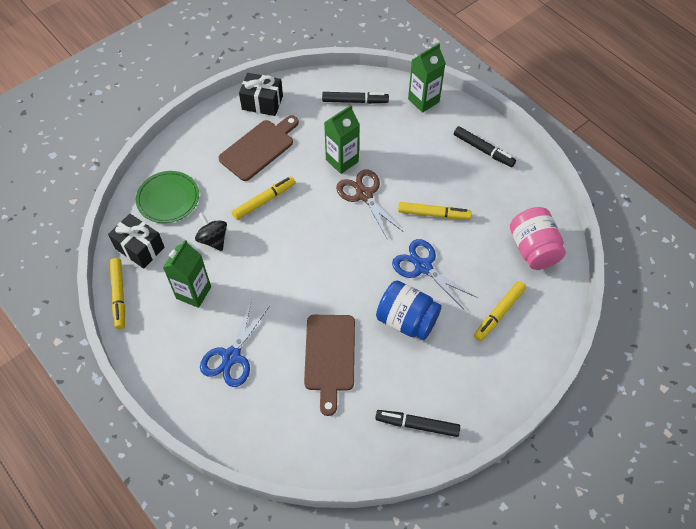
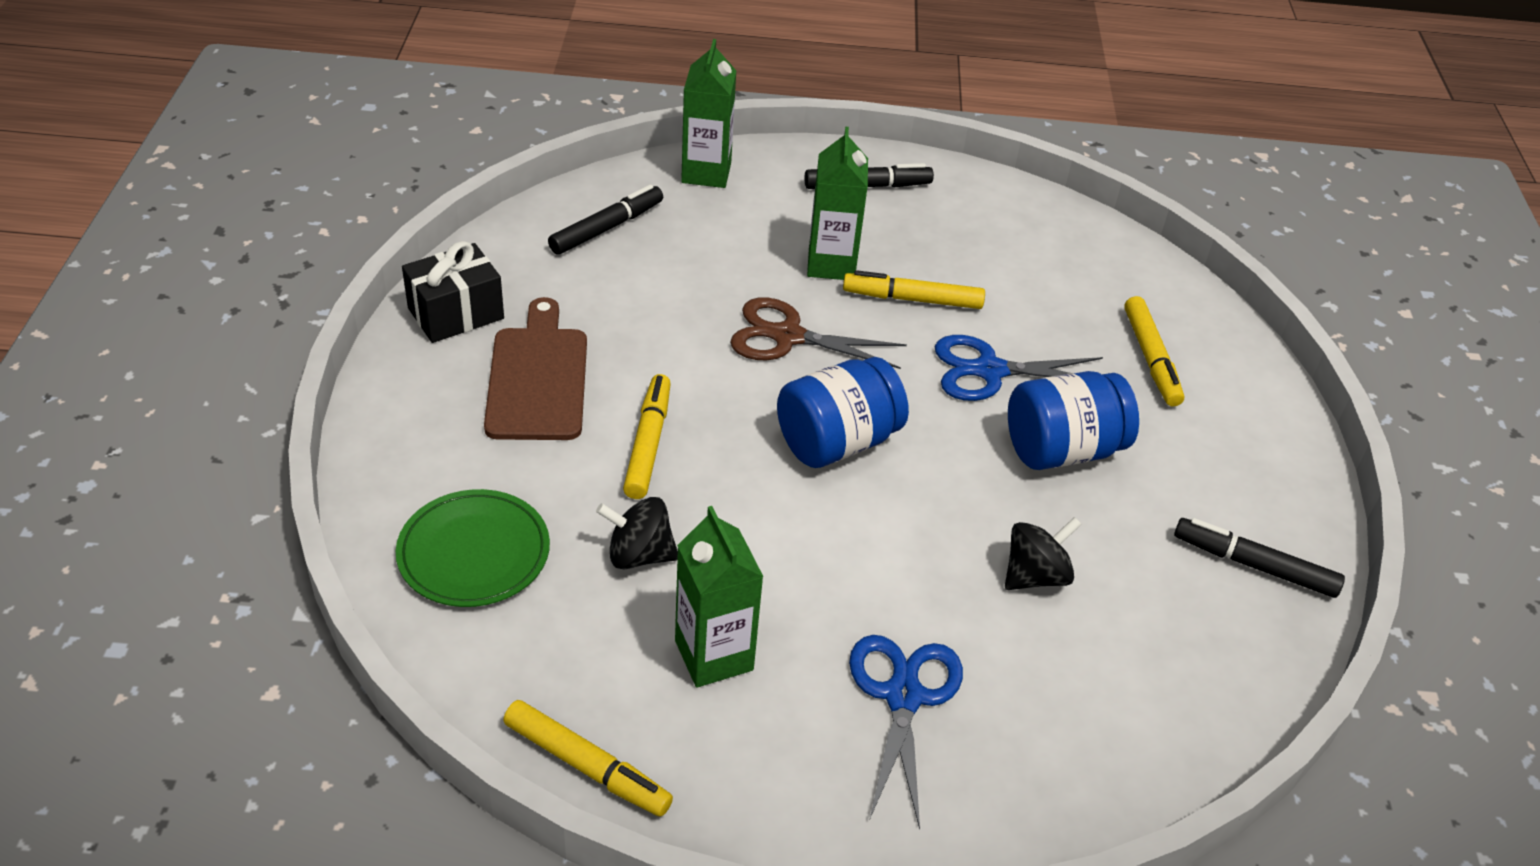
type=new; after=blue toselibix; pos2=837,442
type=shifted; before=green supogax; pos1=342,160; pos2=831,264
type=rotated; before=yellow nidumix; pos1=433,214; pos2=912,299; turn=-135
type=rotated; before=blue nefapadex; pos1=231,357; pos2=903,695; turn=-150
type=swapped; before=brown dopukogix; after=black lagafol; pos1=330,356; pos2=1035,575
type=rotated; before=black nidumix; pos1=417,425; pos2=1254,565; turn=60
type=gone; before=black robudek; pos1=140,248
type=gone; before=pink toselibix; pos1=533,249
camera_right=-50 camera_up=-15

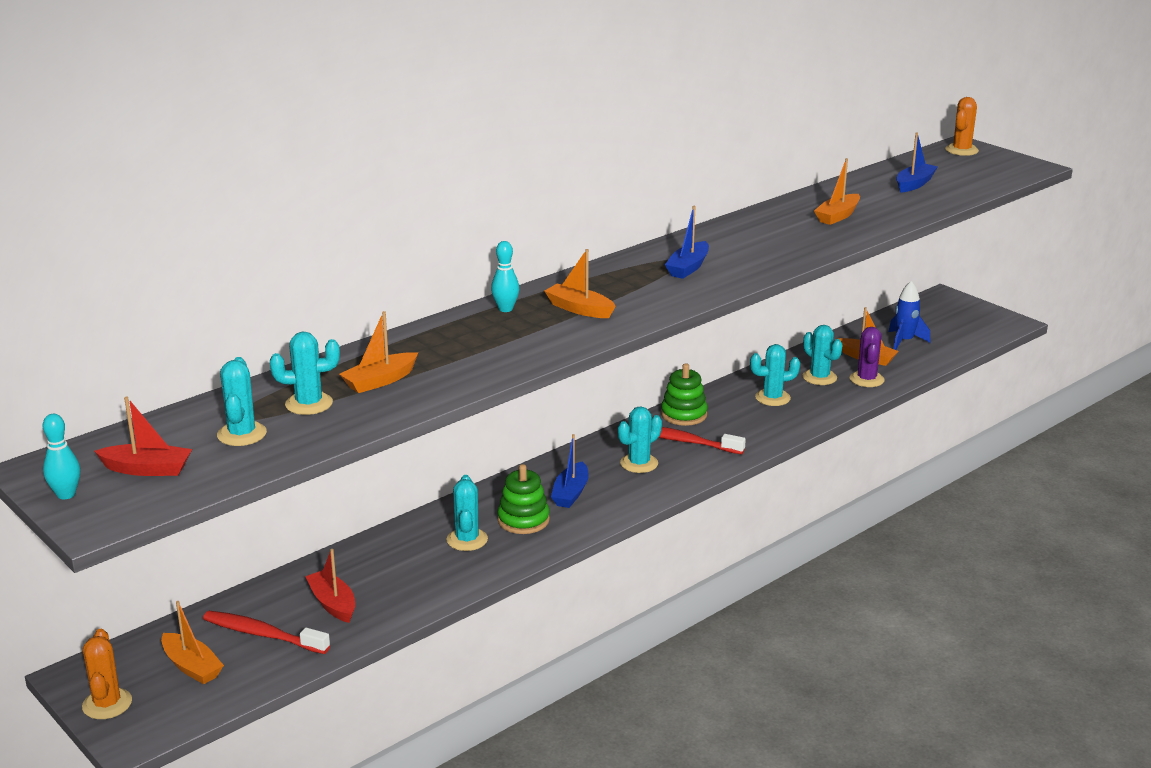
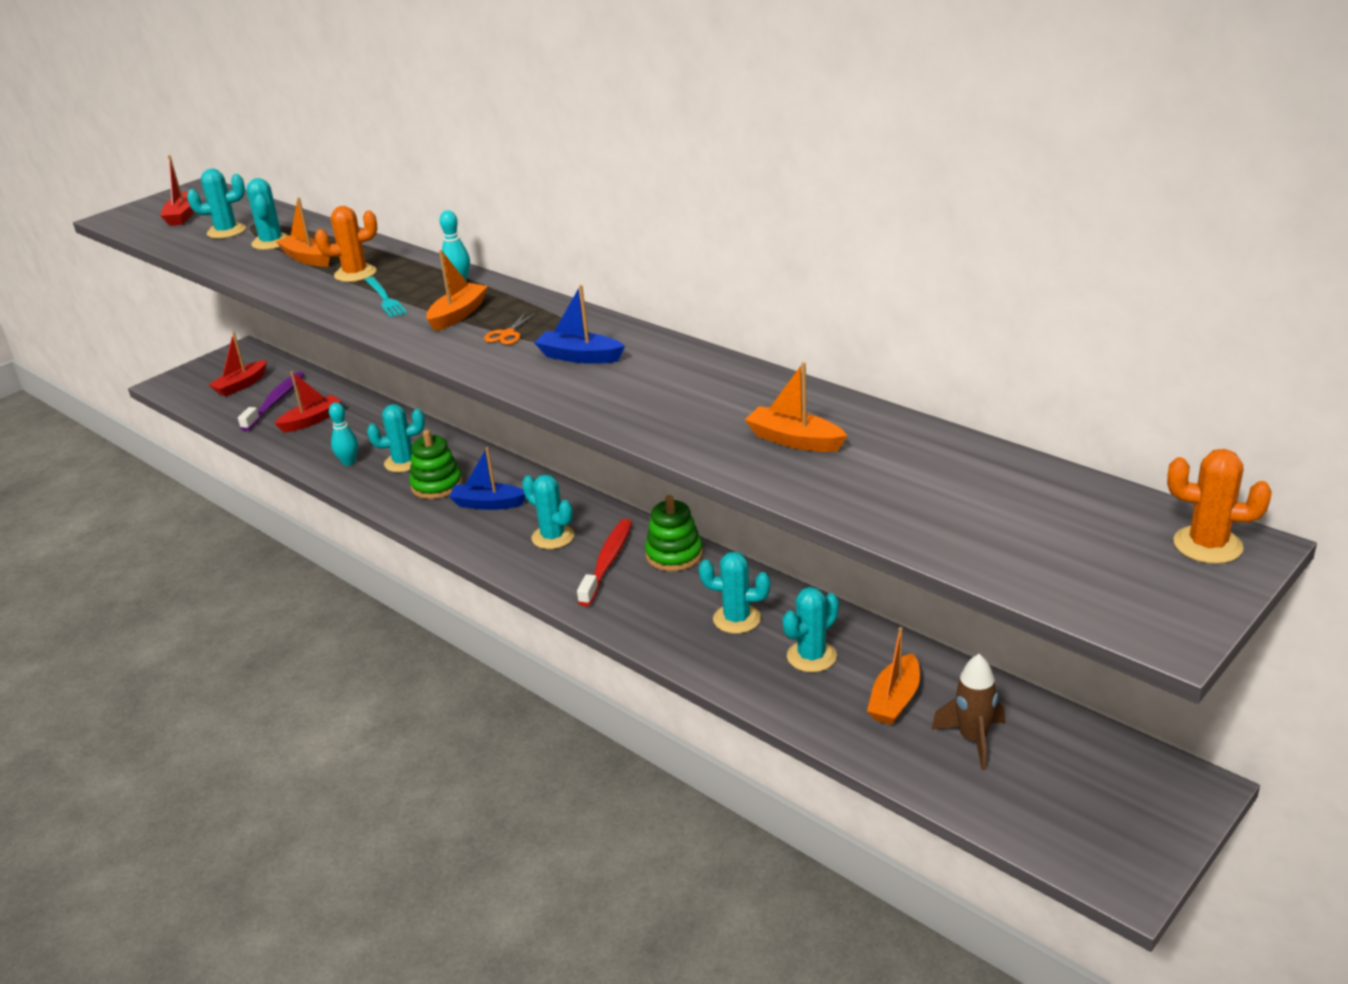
type=repainted; before=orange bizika; after=red bizika; pos1=191,666; pos2=241,385
type=repainted; before=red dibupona; after=purple dibupona; pos1=262,634; pos2=275,402
type=shifted; before=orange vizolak; pos1=107,704; pos2=355,274
type=shifted; before=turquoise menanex; pos1=66,494; pos2=349,462
type=new; after=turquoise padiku; pos2=385,299
type=new; after=orange nefapadex; pos2=507,334
type=rotated; before=turquoise vizolak; pos1=772,398; pos2=737,619; turn=-60
type=repainted; before=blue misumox; after=brown misumox; pos1=904,341; pos2=973,739
type=gone; before=purple vizolak; pos1=866,379
type=gone; before=blue bizika; pos1=914,184
camera_right=85 camera_up=5

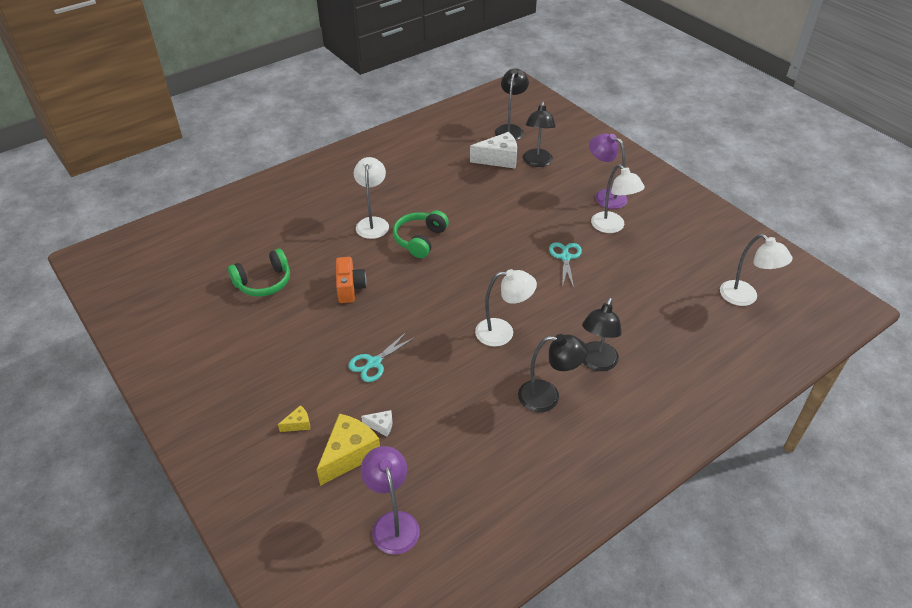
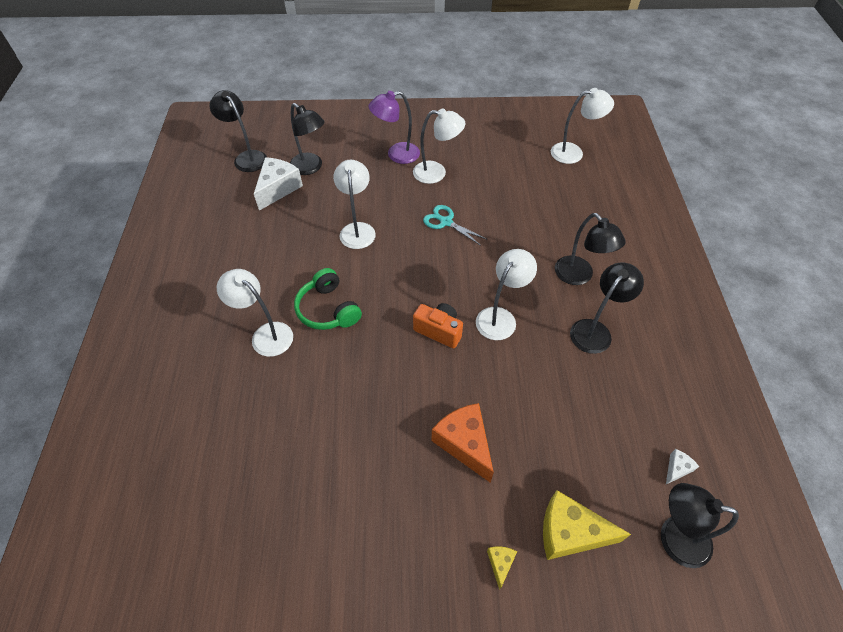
type=new; after=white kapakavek; pos2=357,229
type=shifted; before=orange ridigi; pos1=350,288; pos2=439,331
type=swapped; before=turquoise nefapadex; after=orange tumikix; pos1=374,363; pos2=464,443
type=rotated; before=yellow tumikix; pos1=349,454; pos2=570,532; turn=-60
type=repainted; before=purple kapakavek; after=black kapakavek; pos1=393,523; pos2=673,537
type=shifted; before=white tumikix; pos1=381,426; pos2=677,469
type=gone; before=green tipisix; pos1=264,282
camera_right=-55 camera_up=10

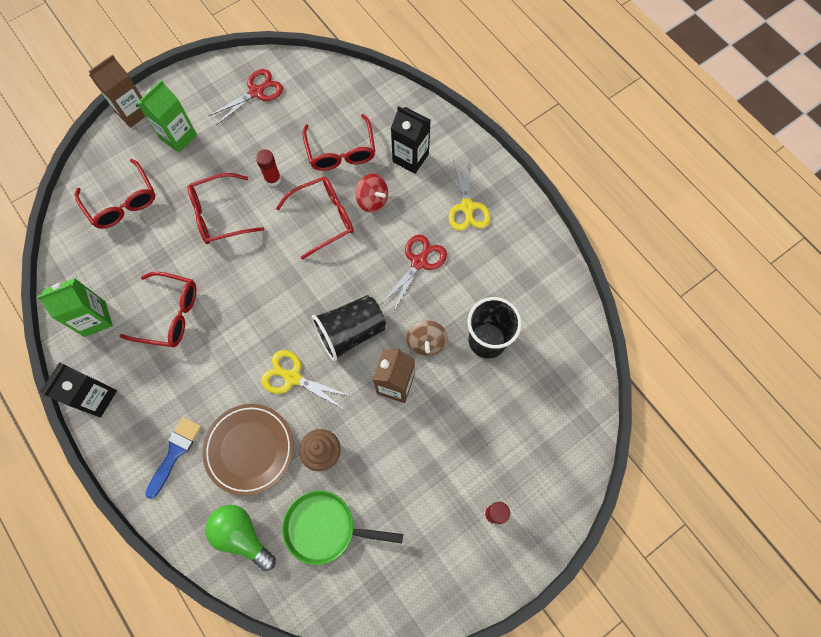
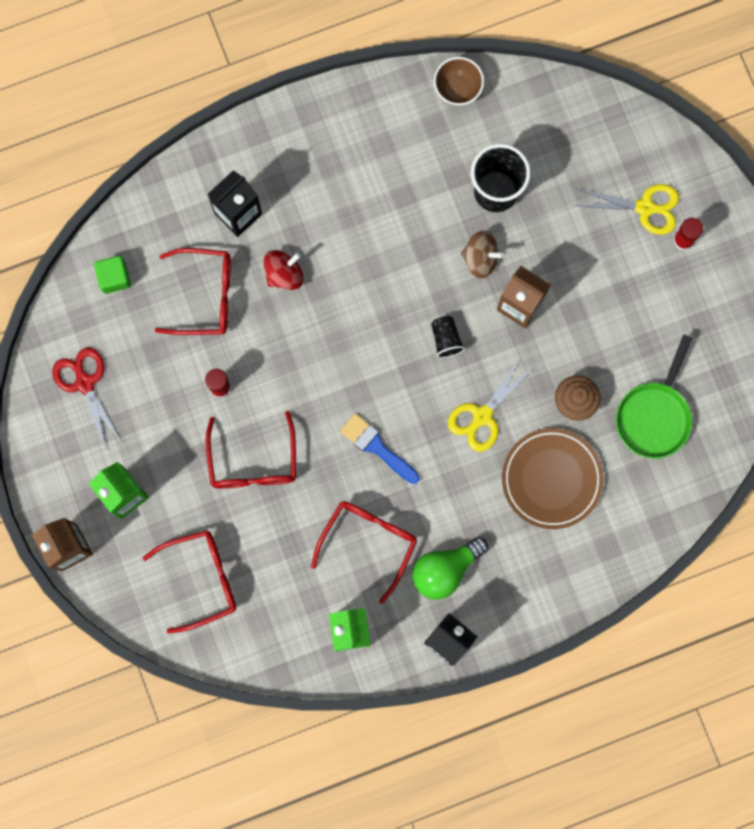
type=new; after=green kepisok; pos2=114,277
type=shifted; before=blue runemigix; pos1=175,452; pos2=376,447
type=shifted; before=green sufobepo; pos1=242,535; pos2=445,569
type=scaled; before=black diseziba; pos1=351,332; pos2=446,339; scale=0.5
type=new; after=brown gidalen; pos2=457,89
type=shifted; before=yellow nefapadex; pos1=467,207; pos2=646,207
type=gone; before=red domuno; pos1=323,218
type=gone; before=red nefapadex; pos1=419,261
camera_right=-75 camera_up=10

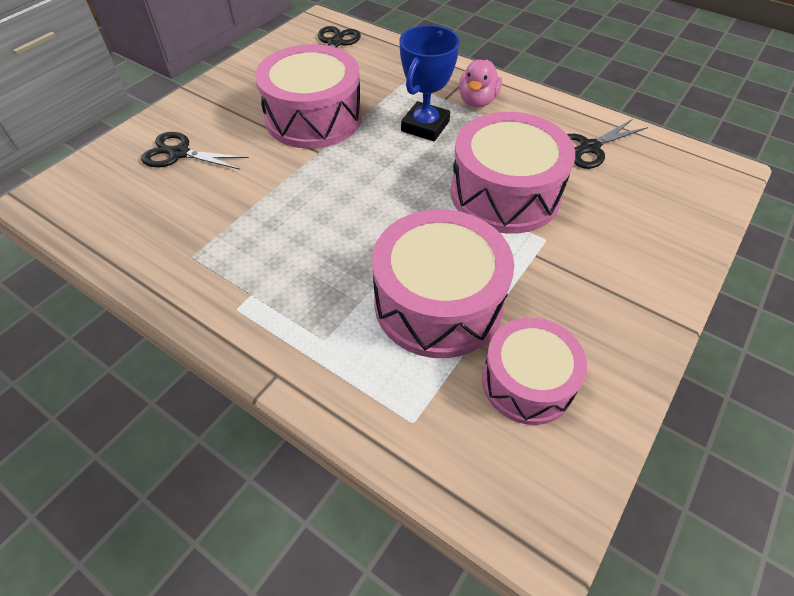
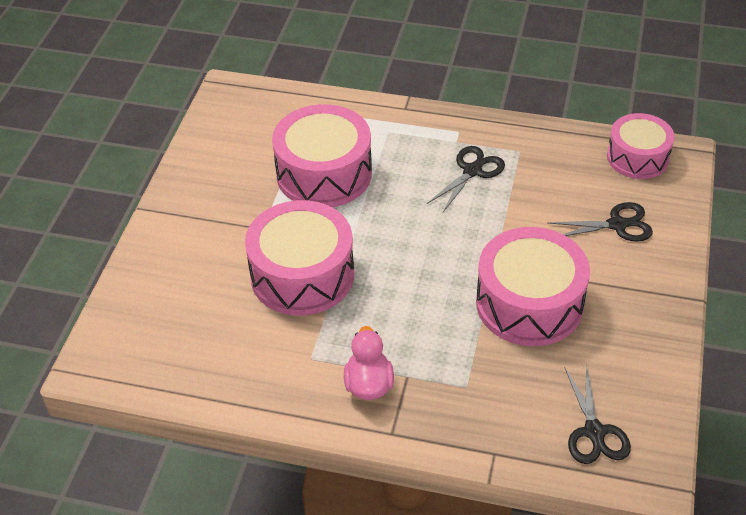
type=shifted; before=black nefapadex; pos1=589,148; pos2=472,171
type=shifted; before=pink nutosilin; pos1=527,382; pos2=637,157
type=gone; before=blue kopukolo; pos1=425,126
camera_right=160 camera_up=-5

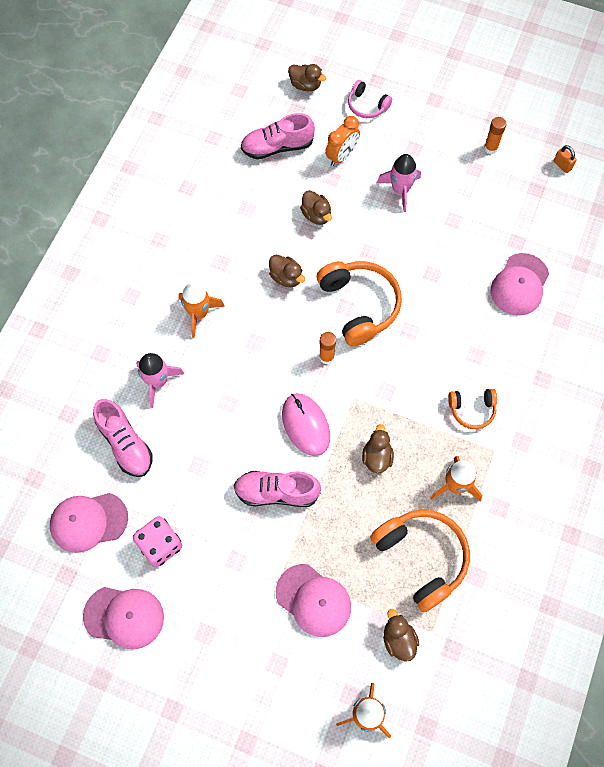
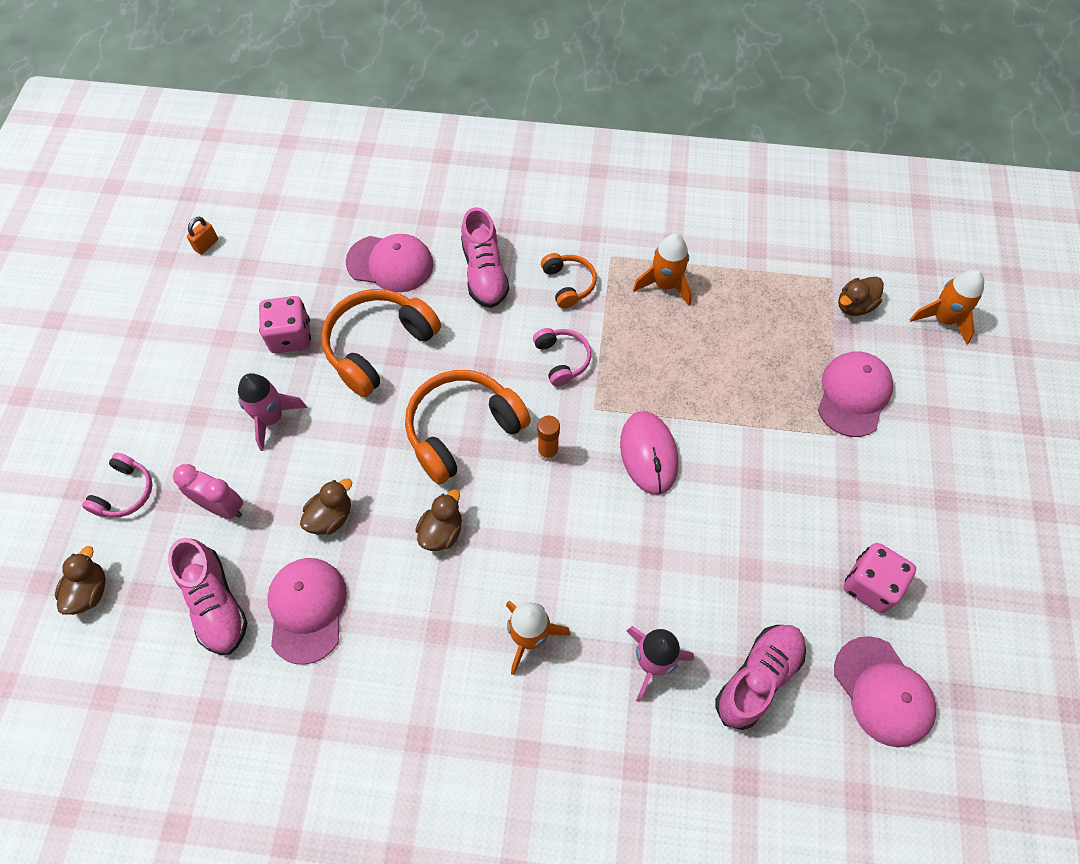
type=repainted; before=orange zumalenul; after=pink zumalenul; pos1=341,156; pos2=222,507
type=new; after=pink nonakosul; pos2=290,336
type=shifted; before=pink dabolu; pos1=124,617; pos2=307,609
type=shifted; before=orange tipisix; pos1=422,557; pos2=378,346
type=shifted; before=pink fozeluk; pos1=276,492; pos2=484,273
type=new; after=pink tipisix; pos2=562,359
type=rotated; before=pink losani; pos1=306,425; pos2=648,454; turn=-60
type=gone; before=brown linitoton; pos1=377,457
type=gone; before=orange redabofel; pos1=490,148
camera_right=-105 camera_up=-5

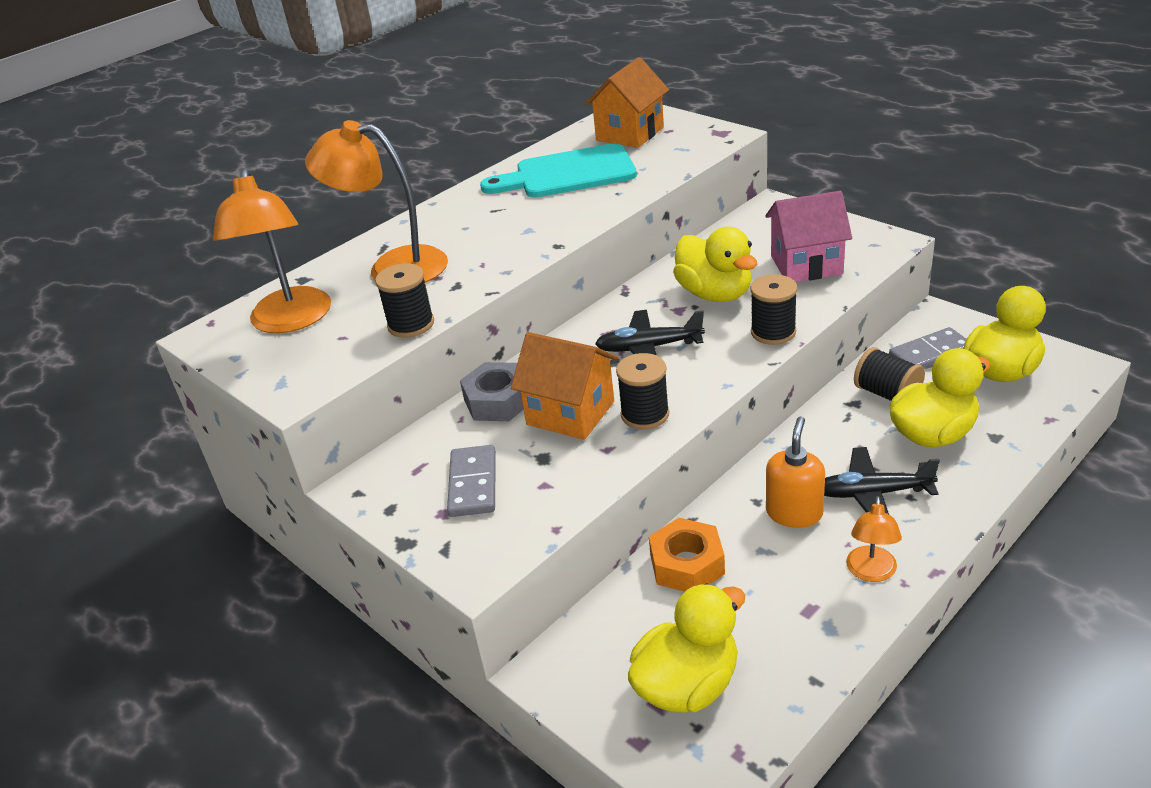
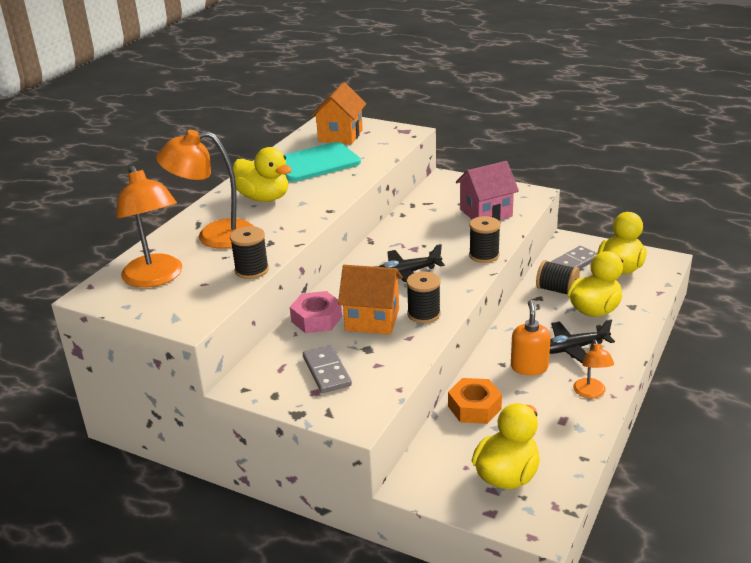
type=shifted; before=yellow linitoton; pos1=715,294; pos2=264,198
type=repainted; before=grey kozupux; after=pink kozupux; pos1=498,401; pos2=316,319
camera_right=-20 camera_up=-5

